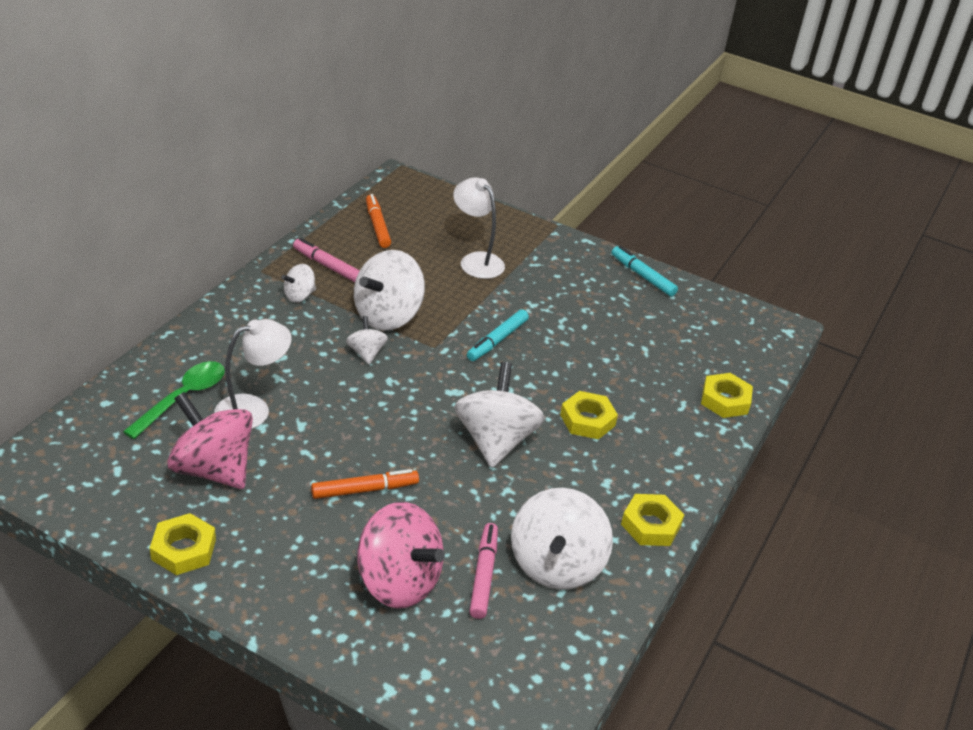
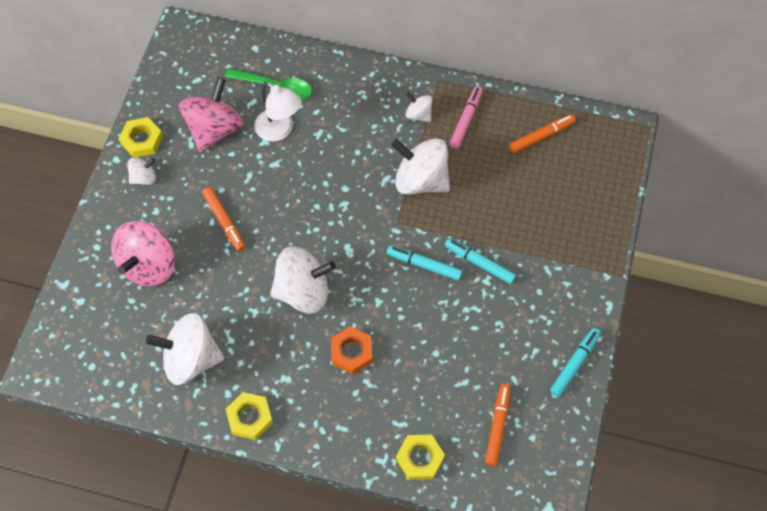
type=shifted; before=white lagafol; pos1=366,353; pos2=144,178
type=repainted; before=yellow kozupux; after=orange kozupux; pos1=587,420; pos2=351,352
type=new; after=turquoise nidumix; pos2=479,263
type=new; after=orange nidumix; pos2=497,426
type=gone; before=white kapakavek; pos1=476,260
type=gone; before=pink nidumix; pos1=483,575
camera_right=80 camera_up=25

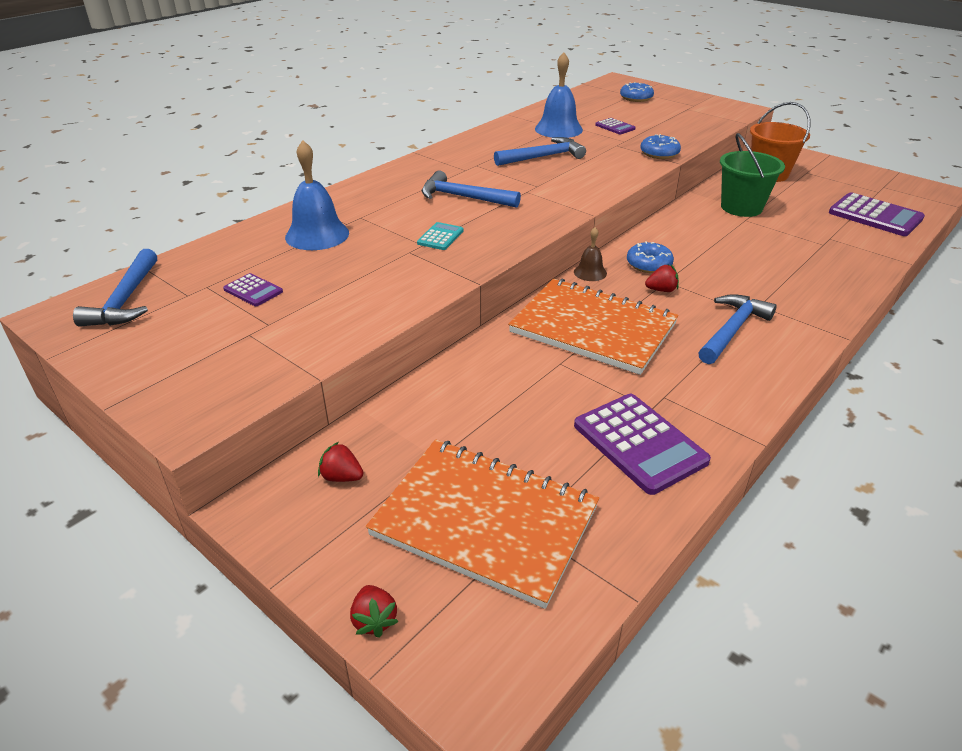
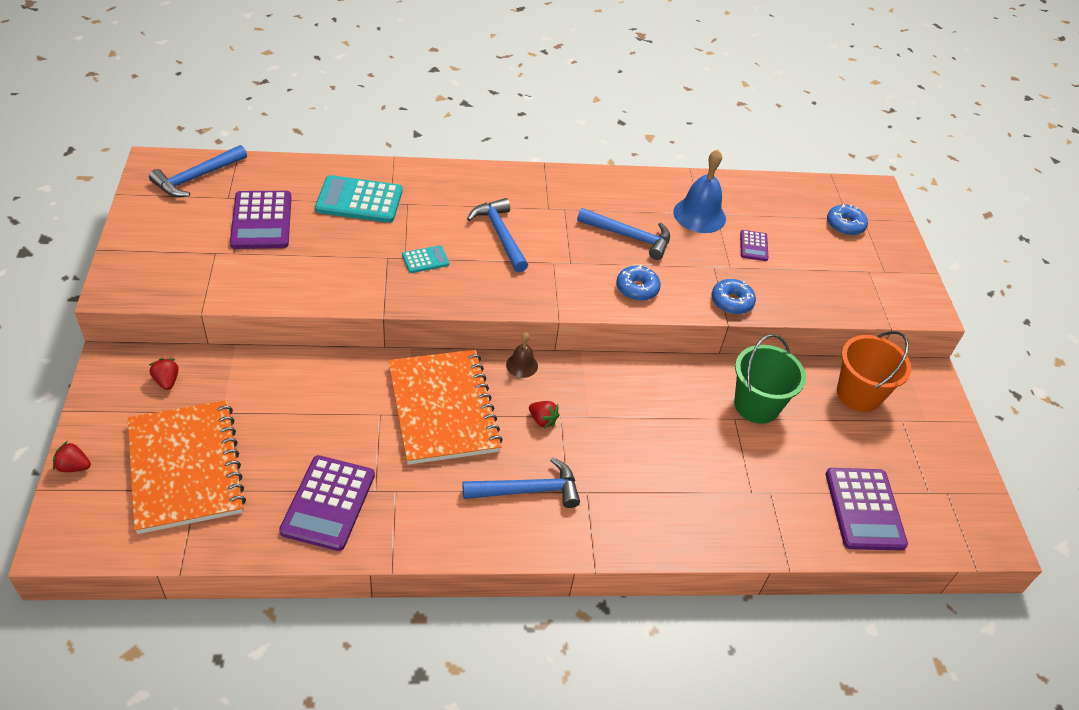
type=rotated; before=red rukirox; pos1=374,620; pos2=74,466; turn=75
type=scaled; before=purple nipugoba; pos1=253,291; pos2=261,221; scale=1.97
type=swapped; before=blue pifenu; after=turquoise nipugoba; pos1=317,235; pos2=359,200
type=shifted; before=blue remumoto; pos1=648,264; pos2=637,288
camera_right=40 camera_up=10

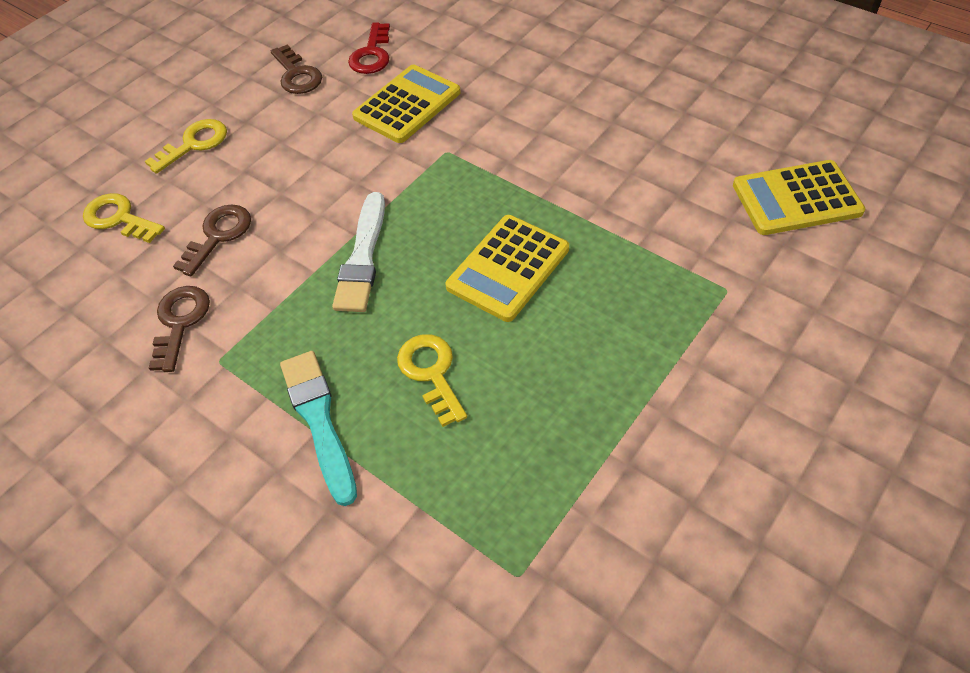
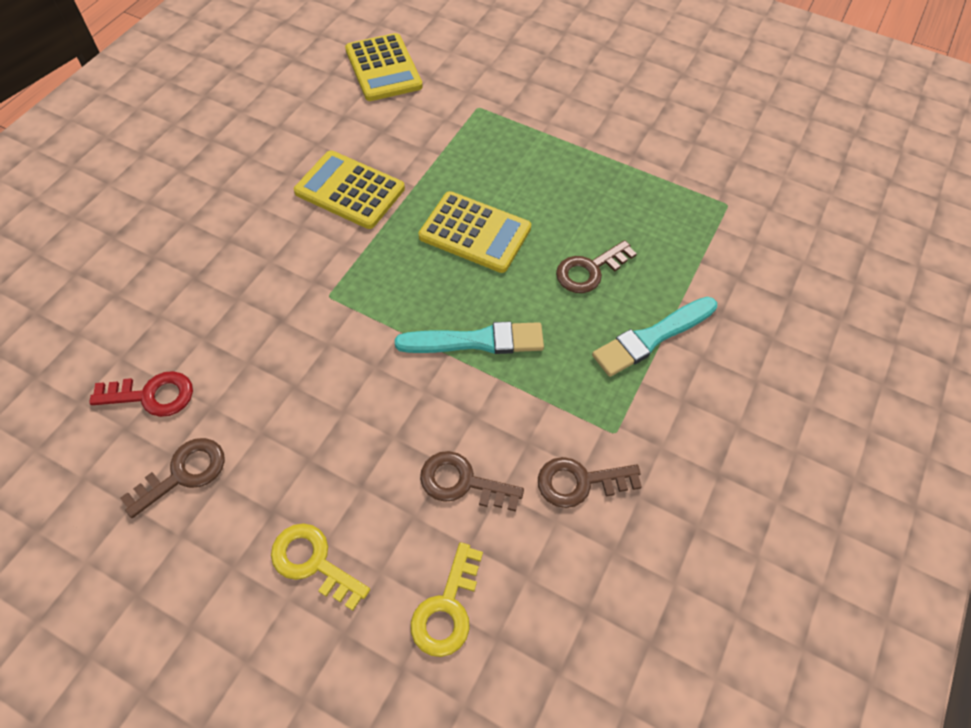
type=shifted; before=yellow nipugoba; pos1=407,105; pos2=350,190
type=repainted; before=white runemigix; after=turquoise runemigix; pos1=363,257; pos2=476,341
type=repainted; before=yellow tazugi; after=brown tazugi; pos1=431,373; pos2=589,270
camera_right=-105 camera_up=5

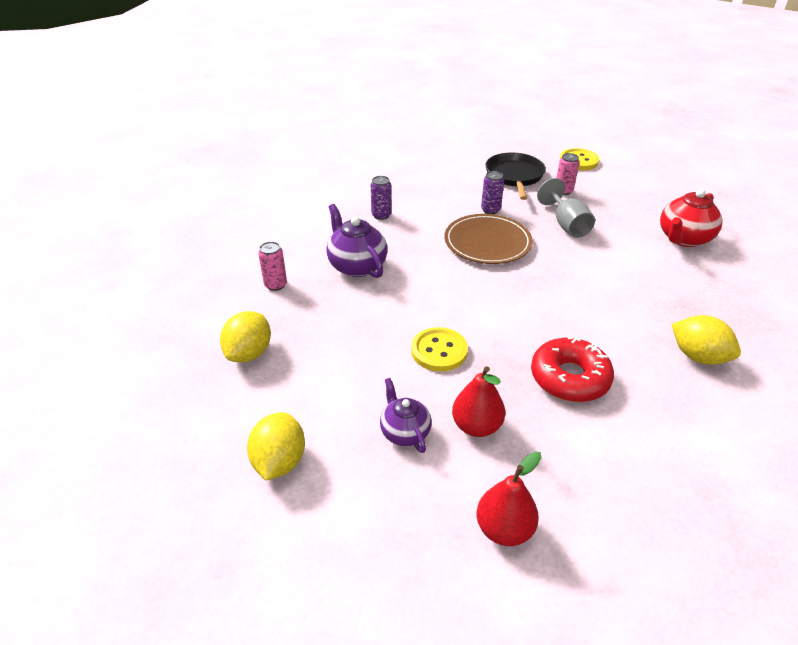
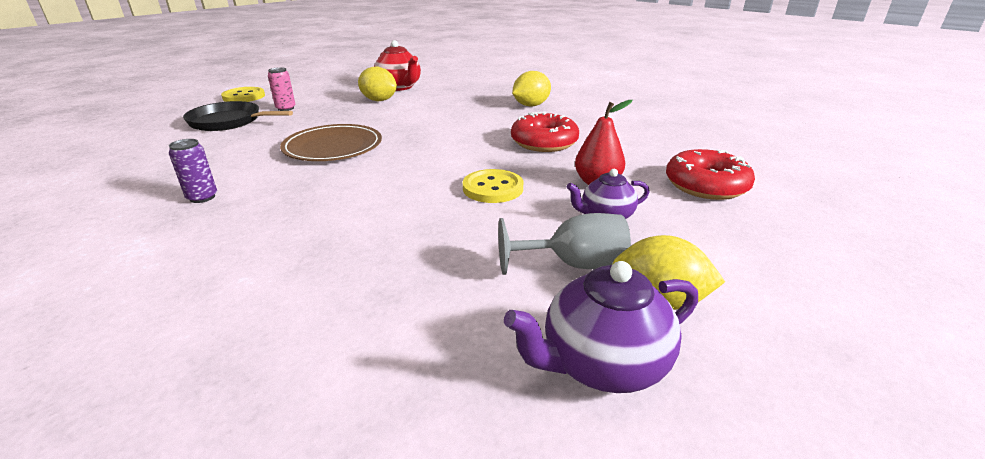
type=shifted; before=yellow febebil; pos1=249,353; pos2=379,100
type=shifted; before=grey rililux; pos1=566,225; pos2=574,265
type=shifted; before=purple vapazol; pos1=356,266; pos2=601,364
type=swapped; before=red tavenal; after=red remumoto; pos1=504,529; pos2=706,185
type=gone; before=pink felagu; pos1=275,285
type=gone; before=purple felagu; pos1=490,210
camera_right=-80 camera_up=-10

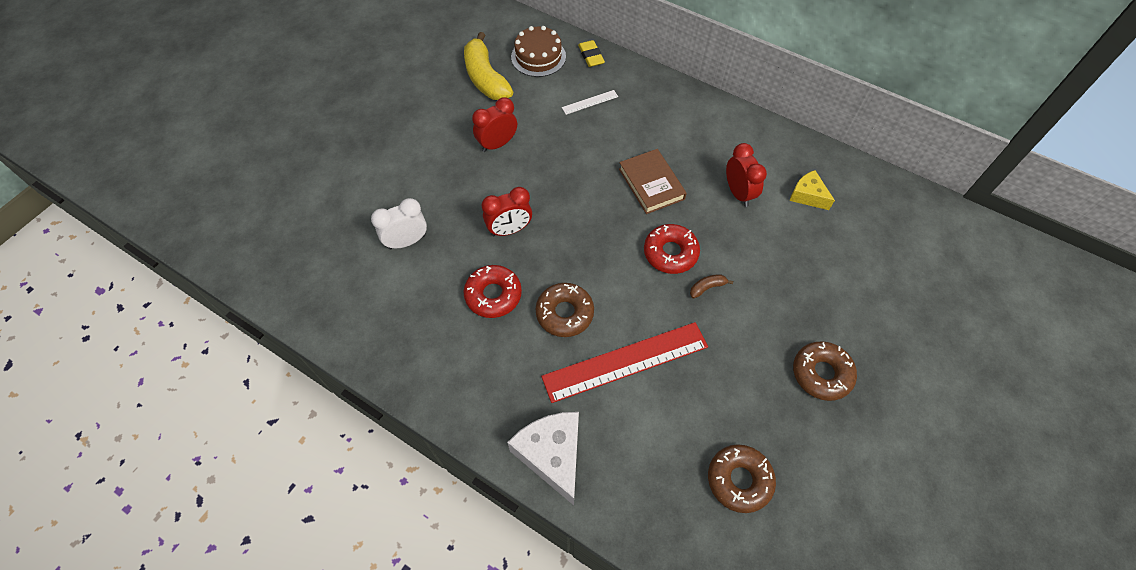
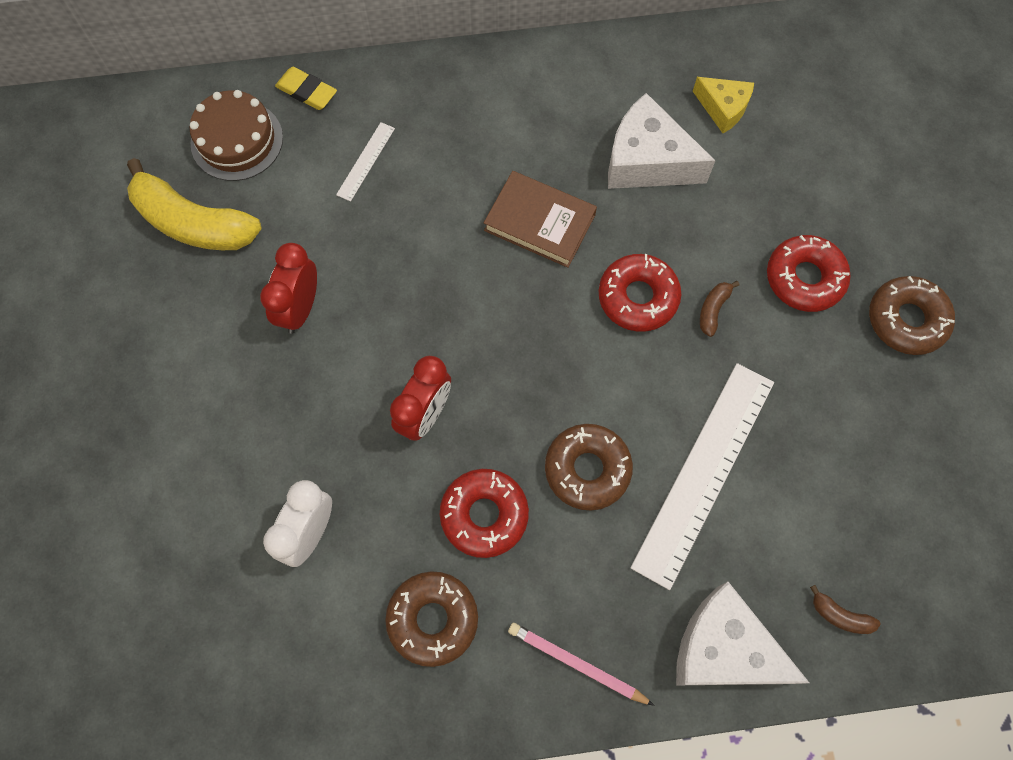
type=shifted; before=brown remumoto; pos1=739,480; pos2=433,619
type=new; after=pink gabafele; pos2=576,664
type=swapped; before=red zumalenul; after=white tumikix; pos1=738,193; pos2=647,161
type=repainted; before=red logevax; after=white logevax; pos1=625,362; pos2=704,472
type=rotated; before=yellow tumikix; pos1=807,195; pos2=723,108; turn=-150
type=new; after=red remumoto; pos2=804,278
type=new; after=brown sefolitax; pos2=840,615
camera_right=-40 camera_up=10

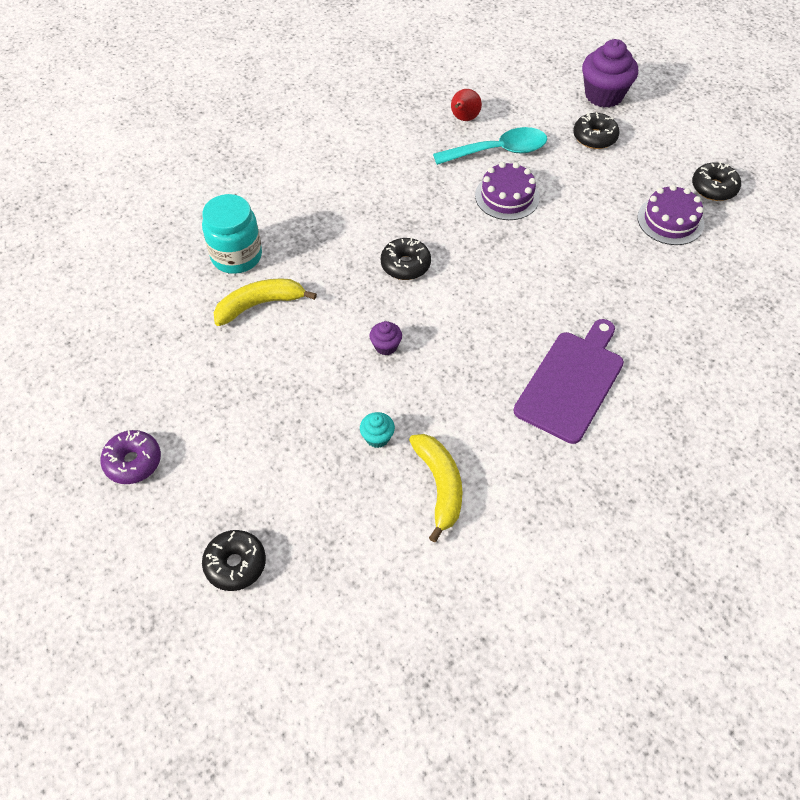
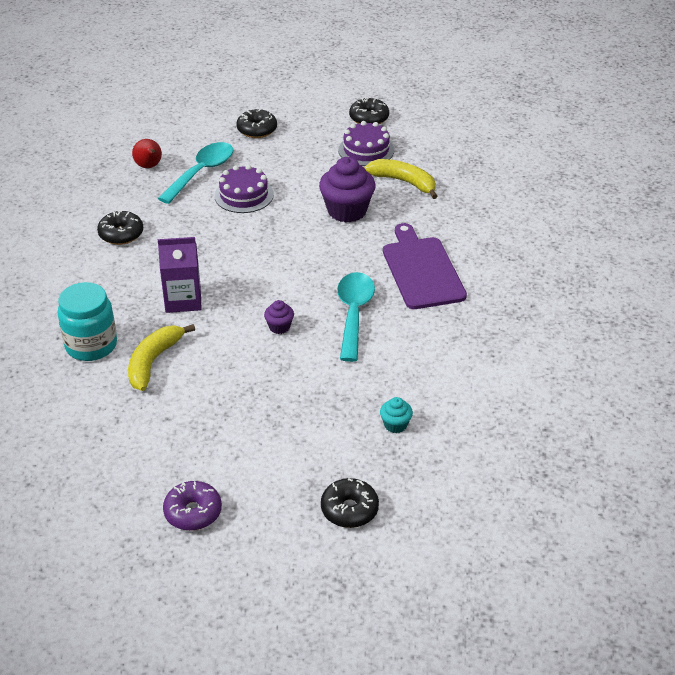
type=shifted; before=black remumoto; pos1=405,265; pos2=121,234
type=new; after=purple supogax; pos2=183,300
type=shifted; before=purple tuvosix; pos1=604,95; pos2=347,211
type=new; after=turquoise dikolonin; pos2=354,314
type=shifted; before=yellow sefolitax; pos1=439,486; pos2=404,182
type=shifted; before=turquoise tuvosix; pos1=377,437; pos2=395,425
camera_right=-45 camera_up=-15

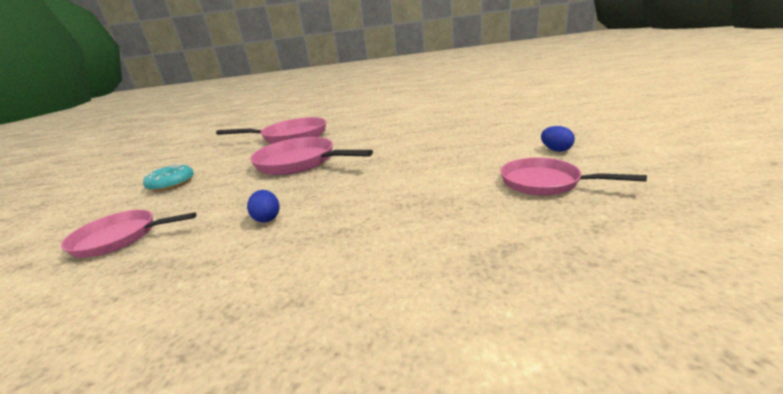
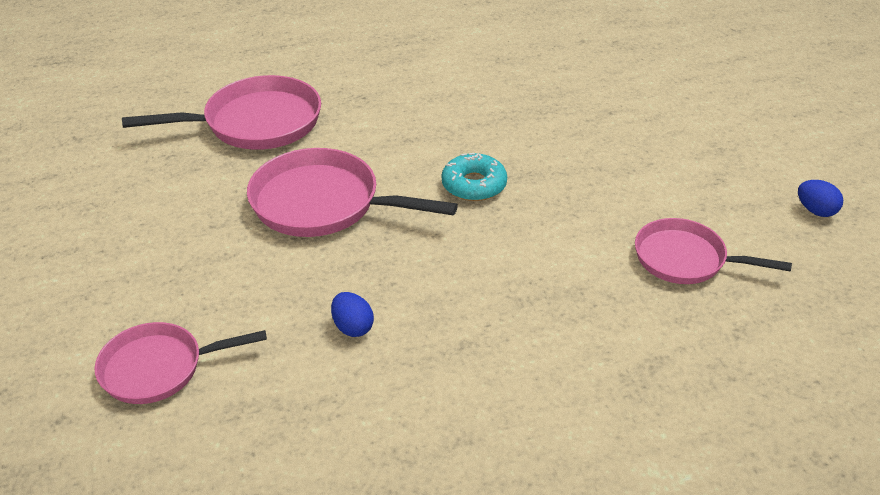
type=shifted; before=turquoise remumoto; pos1=171,184; pos2=474,185
type=shifted; before=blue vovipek; pos1=556,150; pos2=815,211
camera_right=-15 camera_up=15

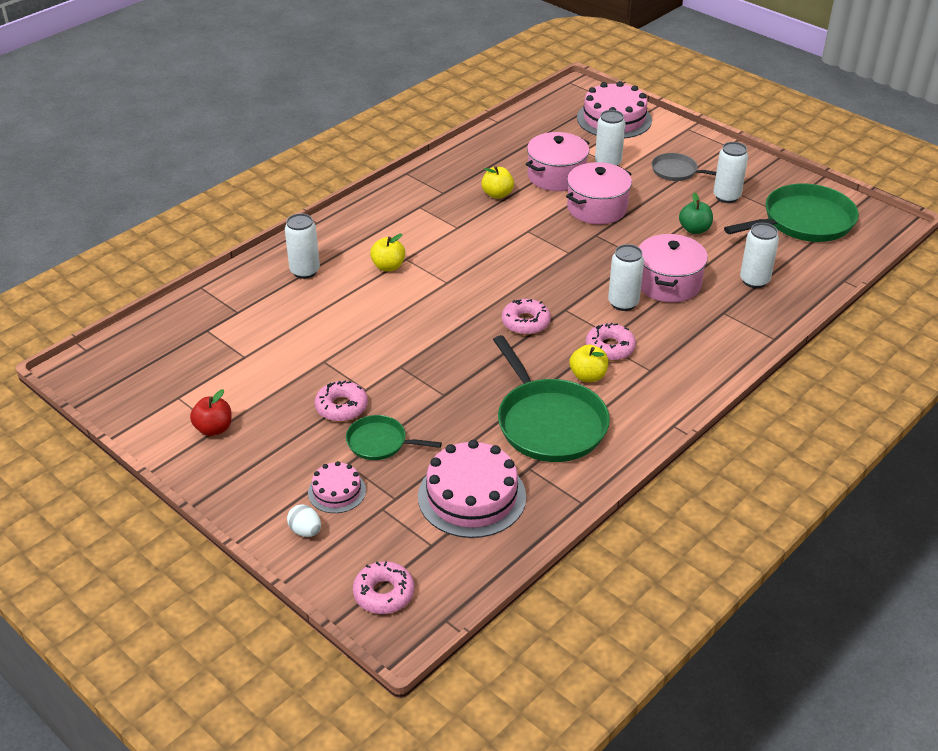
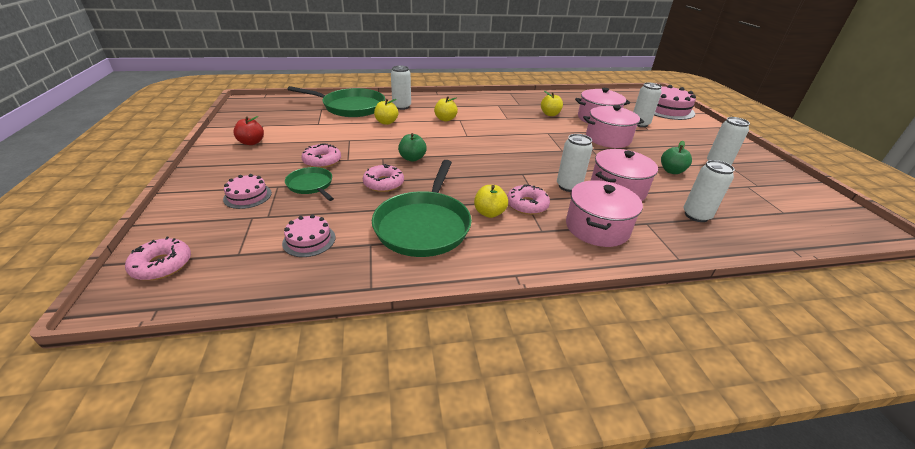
type=scaled; before=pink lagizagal; pos1=472,496; pos2=309,240; scale=0.54
type=shifted; before=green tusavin; pos1=804,221; pos2=351,107
type=shifted; before=pink remumoto; pos1=525,322; pos2=383,183
type=new; after=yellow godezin; pos2=386,122
type=new; after=green godezin; pos2=412,158
type=new; after=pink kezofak; pos2=597,228
type=gone; before=white vovipek; pos1=305,531
type=gone; before=grey tusavin; pos1=676,171
camera_right=35 camera_up=-5

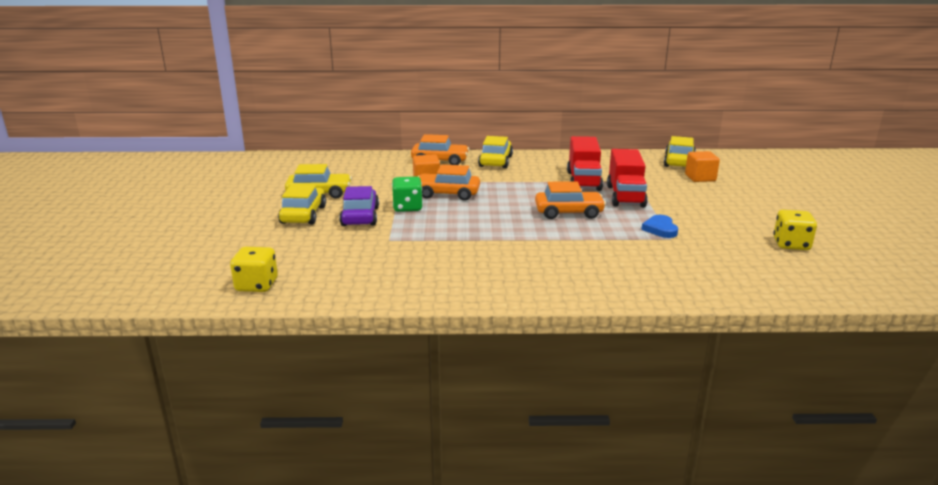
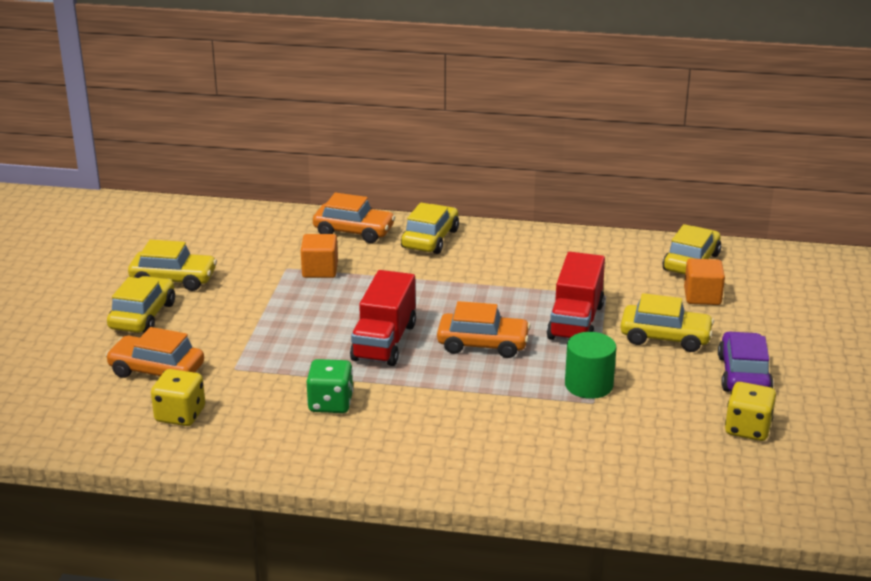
type=shifted; before=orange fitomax; pos1=447,194; pos2=156,371
type=shifted; before=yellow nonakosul; pos1=257,285; pos2=180,415
type=shifted; before=green nonakosul; pos1=407,207; pos2=330,403
type=shifted; before=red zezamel; pos1=583,181; pos2=384,342
type=swapped; before=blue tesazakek; after=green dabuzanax; pos1=660,229; pos2=588,385
type=new; after=yellow fitomax; pos2=665,337
type=shifted; before=purple fitomax; pos1=360,216; pos2=743,375
camera_right=10 camera_up=5

